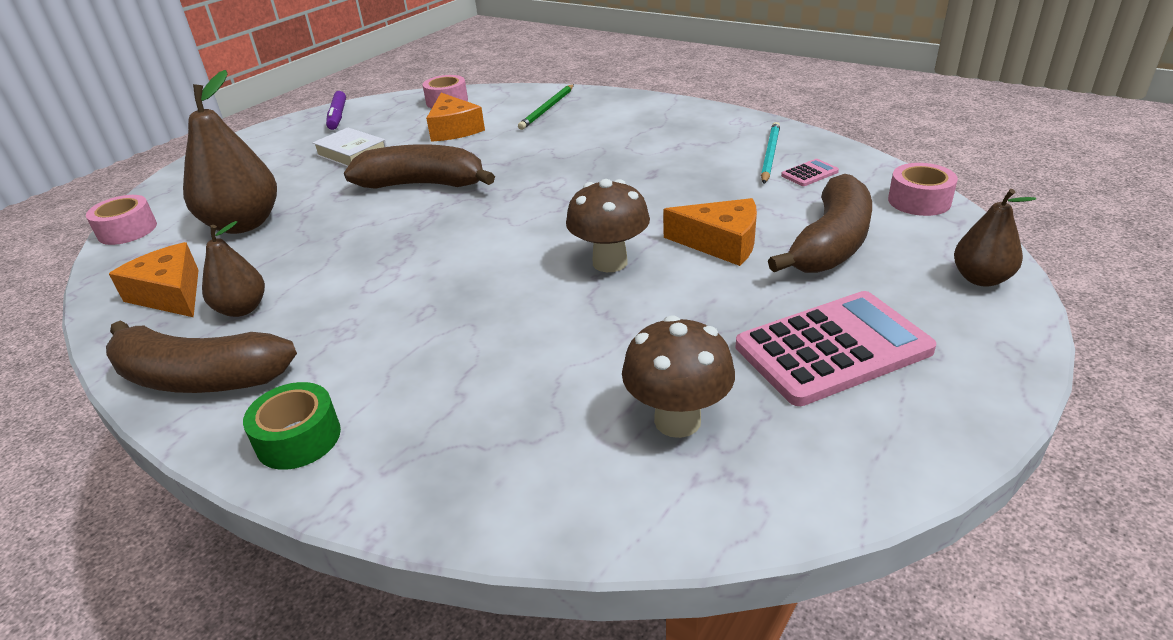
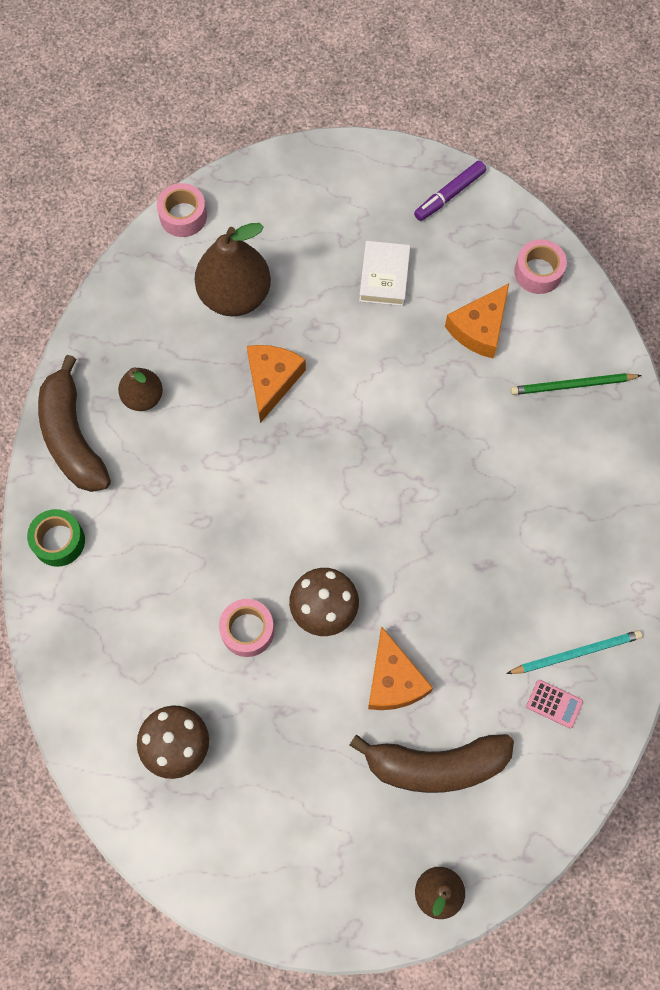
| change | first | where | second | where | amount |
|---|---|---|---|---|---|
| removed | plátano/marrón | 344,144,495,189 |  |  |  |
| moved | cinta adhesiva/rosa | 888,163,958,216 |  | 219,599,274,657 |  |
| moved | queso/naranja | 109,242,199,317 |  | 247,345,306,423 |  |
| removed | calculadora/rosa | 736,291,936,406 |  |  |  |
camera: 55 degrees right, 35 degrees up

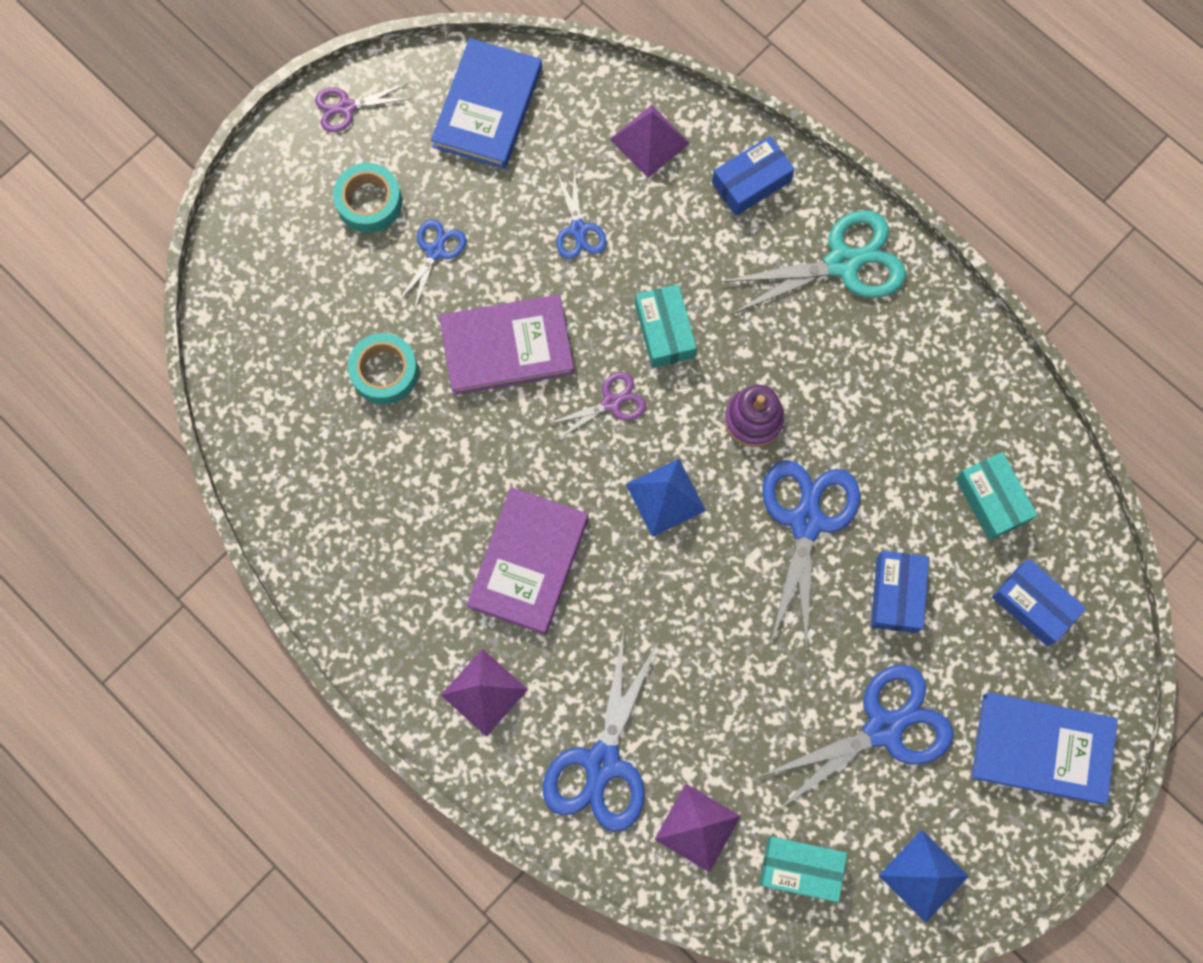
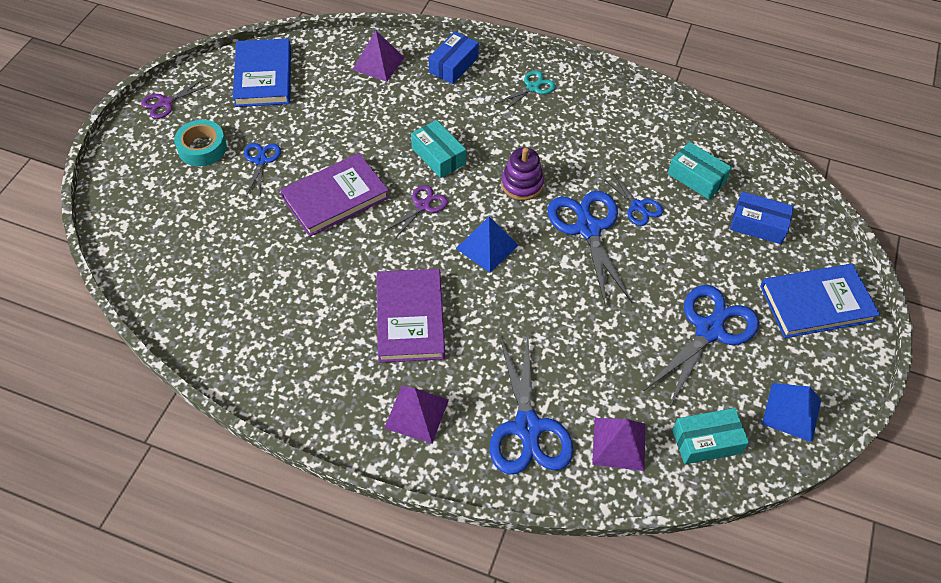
| change | first | where | second | where | amount |
|---|---|---|---|---|---|
| moved | tijeras/azul | 556,167,606,259 |  | 601,171,663,226 |  |
| resized | tijeras/turquesa | 720,210,906,315 |  | 495,70,556,111 | x0.53 |
| removed | cinta adhesiva/turquesa | 348,333,419,405 |  |  |  |
| removed | caja/azul | 871,551,929,633 |  |  |  |
camera: 25 degrees left, 20 degrees down

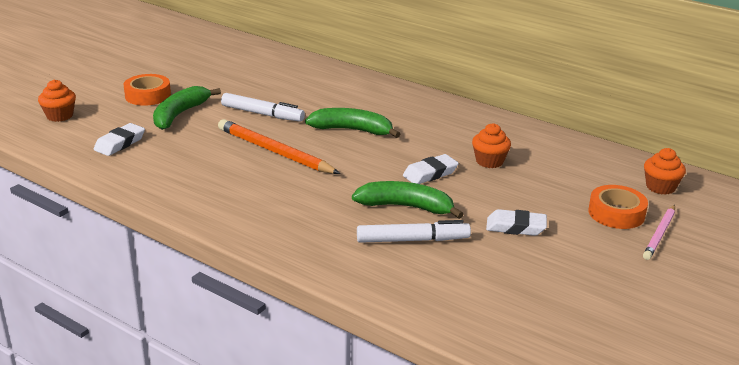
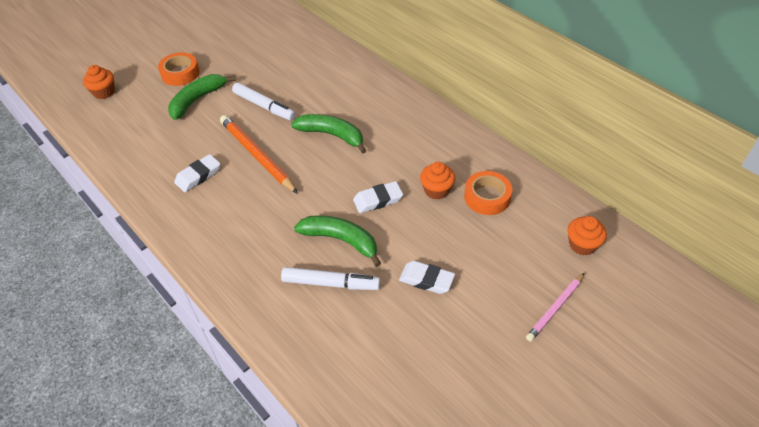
| change | first | where | second | where | amount |
|---|---|---|---|---|---|
| moved | goma de borrar/blanco | 94,123,145,156 |  | 174,154,220,192 |  |
| moved | cinta adhesiva/naranja | 588,185,648,229 |  | 464,171,512,215 |  |
camera: 15 degrees right, 20 degrees up

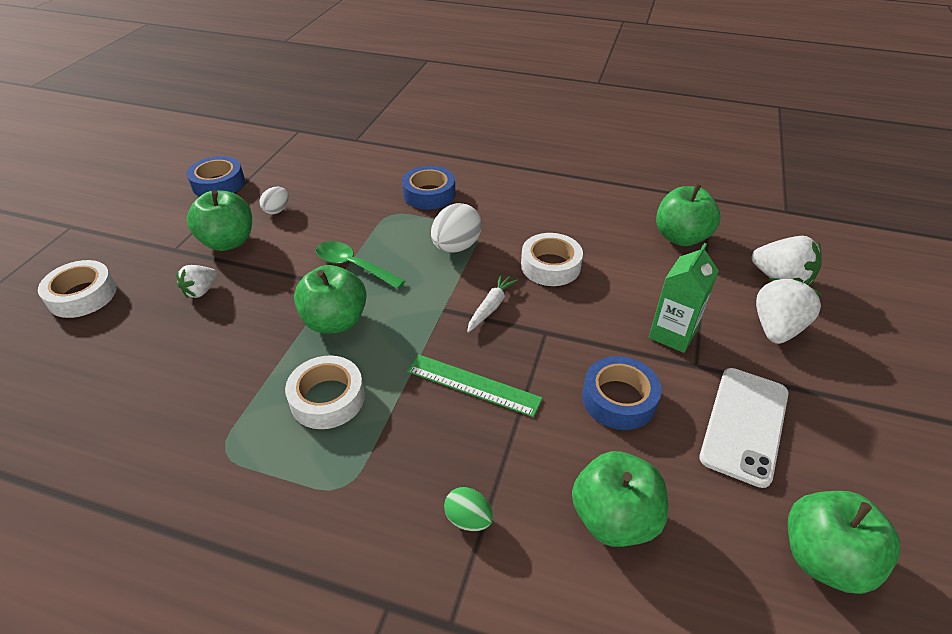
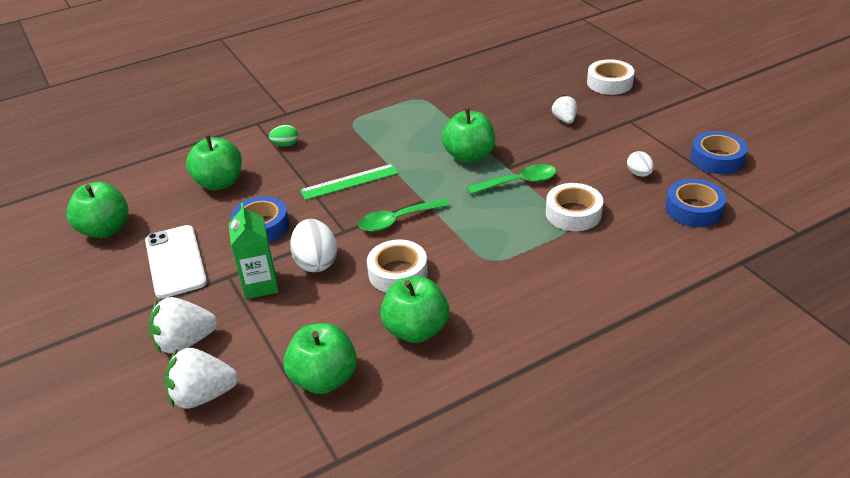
| change | first | where | second | where | amount |
|---|---|---|---|---|---|
| moved | cinta adhesiva/azul | 402,166,455,210 |  | 665,179,726,227 |  |
| moved | manzana/verde | 187,190,252,251 |  | 380,276,449,343 |  |
| moved | huevo/blanco | 431,203,482,253 |  | 290,219,337,272 |  |
| replaced | zanahoria/blanco | 467,274,518,333 | cuchara/verde | 358,198,450,232 |  |
| turned | fresa/blanco | 756,278,822,344 |  | 148,297,218,354 | 90 degrees clockwise |
| moved | cinta adhesiva/blanco | 285,355,365,429 |  | 546,183,603,231 |  |
camera: 135 degrees right, 5 degrees down

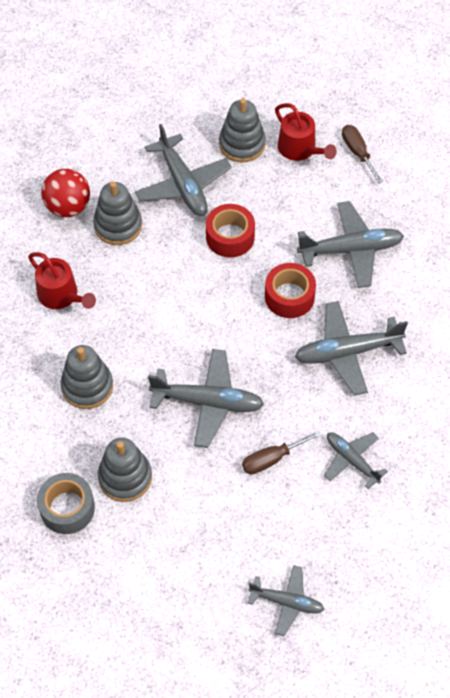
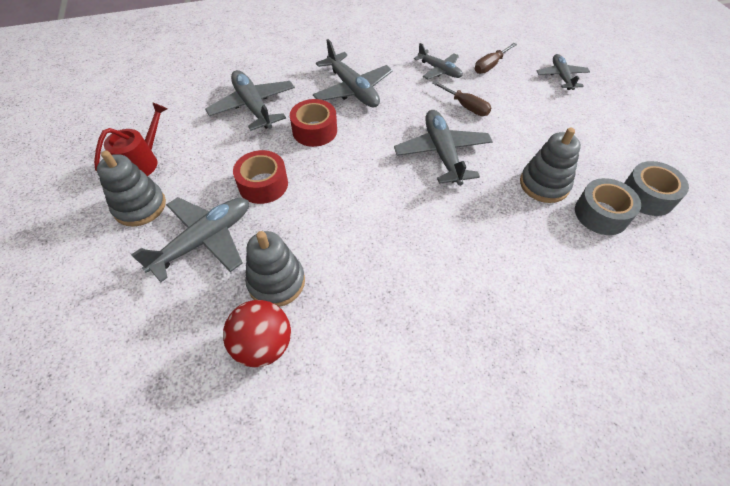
| change | first | where | second | where | amount |
|---|---|---|---|---|---|
| moved | destornillador/marrón | 342,125,383,184 |  | 475,43,517,74 |  |
| removed | regadera/rojo | 28,252,96,309 |  |  |  |
| removed | juguete apilable/gris | 60,345,113,409 |  |  |  |
| turned | avión/gris | 324,432,388,489 |  | 414,43,463,79 | 75 degrees counterclockwise |
| added |  |  | cinta adhesiva/gris | 624,161,689,216 |  |
camera: 110 degrees left, 5 degrees down

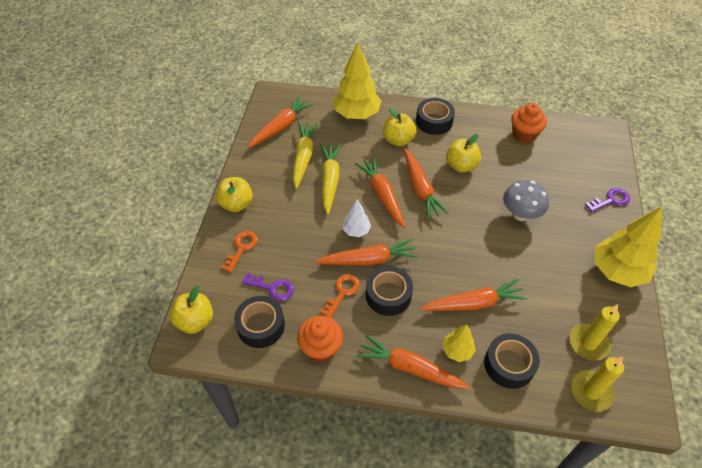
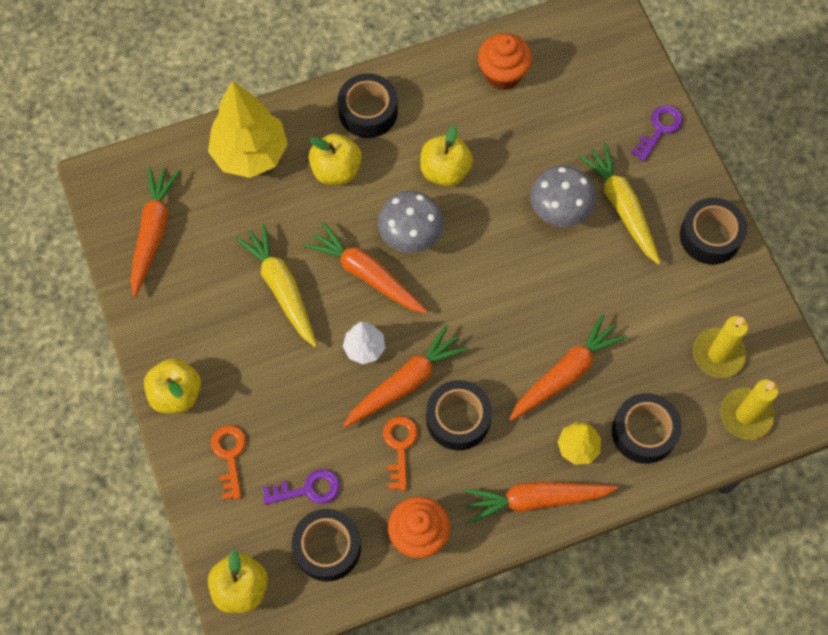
| change | first | where | second | where | amount |
|---|---|---|---|---|---|
| moved | zanahoria/amarillo | 293,122,318,189 |  | 579,143,661,265 |  |
| replaced | zanahoria/naranja | 404,148,449,219 | seta/gris | 378,191,443,253 |  |
| replaced | árbol/amarillo | 595,207,662,287 | cinta adhesiva/negro | 680,198,747,265 |  |
camera: 30 degrees left, 15 degrees up

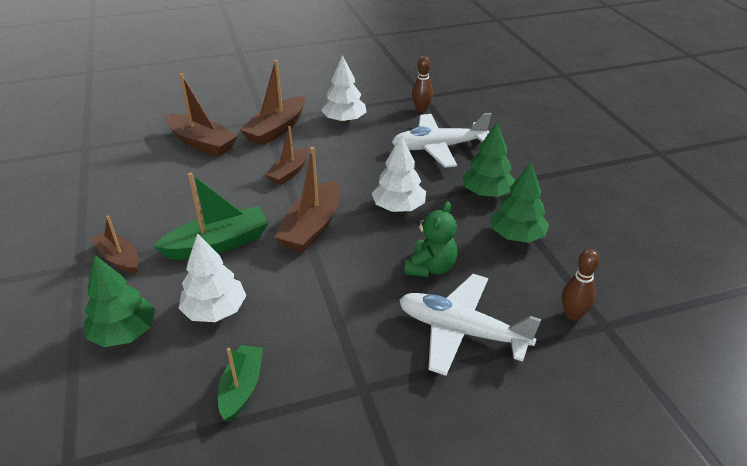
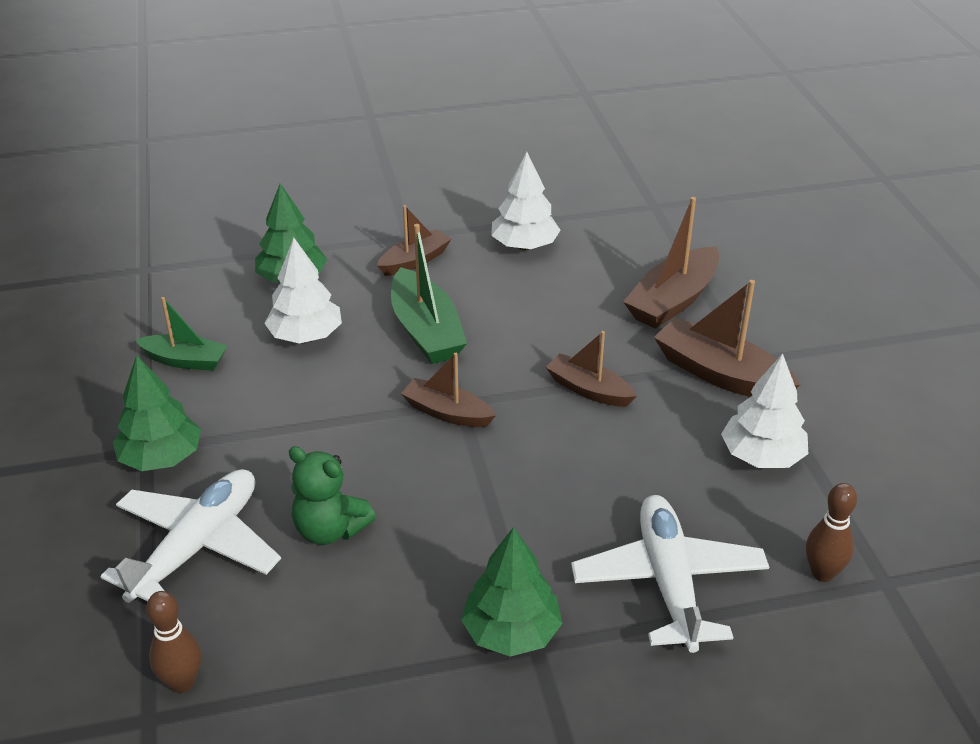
| change | first | where | second | where | amount |
|---|---|---|---|---|---|
| moved | árbol/blanco | 372,135,426,212 |  | 491,152,560,250 |  |
| resized | barco/marrón | 274,147,340,253 |  | 401,353,496,427 | x0.64 |
| moved | árbol/verde | 491,162,549,243 |  | 113,355,201,471 |  |
camera: 95 degrees right, 0 degrees up

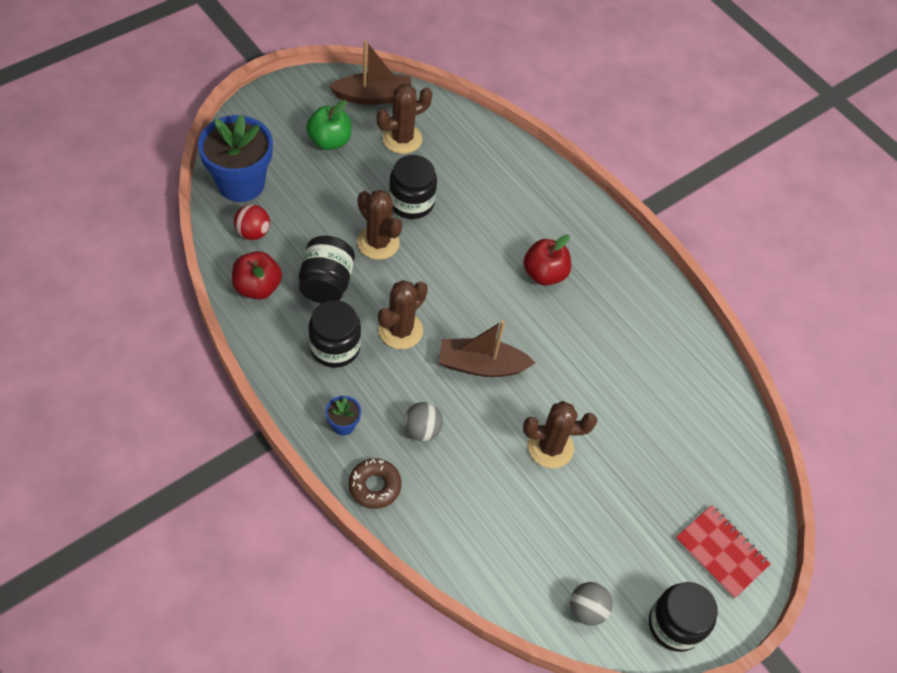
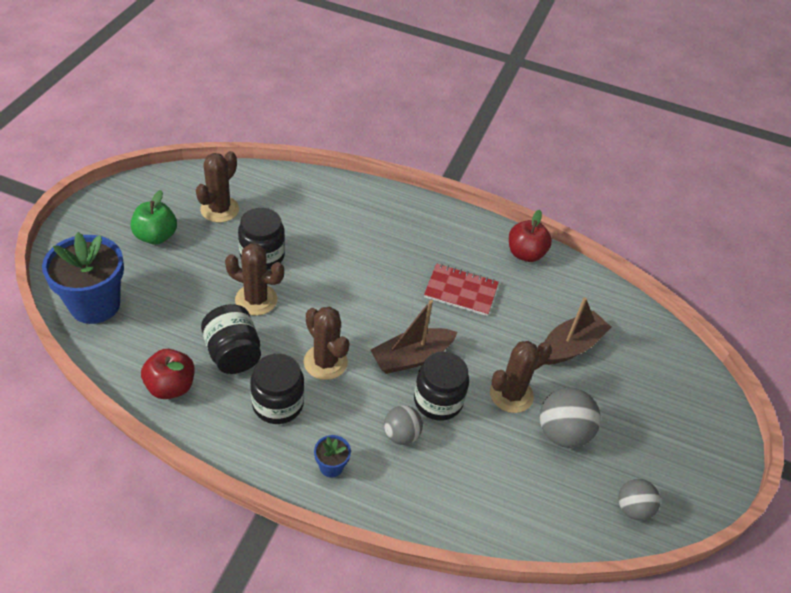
| change | first | where | second | where | amount |
|---|---|---|---|---|---|
| moved | barco/marrón | 329,40,411,105 |  | 544,297,612,365 |  |
| removed | pelota/rojo | 234,204,270,240 |  |  |  |
| moved | manzana/rojo | 523,234,571,286 |  | 509,210,552,262 |  |
| turned | cactus/marrón | 378,280,428,349 |  | 304,307,350,380 | 45 degrees counterclockwise |
| removed | rosquilla/marrón | 349,458,401,509 |  |  |  |
| moved | cuaderno/rojo | 675,505,771,599 |  | 424,263,499,316 |  |
| moved | tarro/negro | 649,582,718,652 |  | 414,351,469,421 |  |
| added |  |  | pelota/gris | 539,387,601,448 |  |
camera: 30 degrees left, 10 degrees down

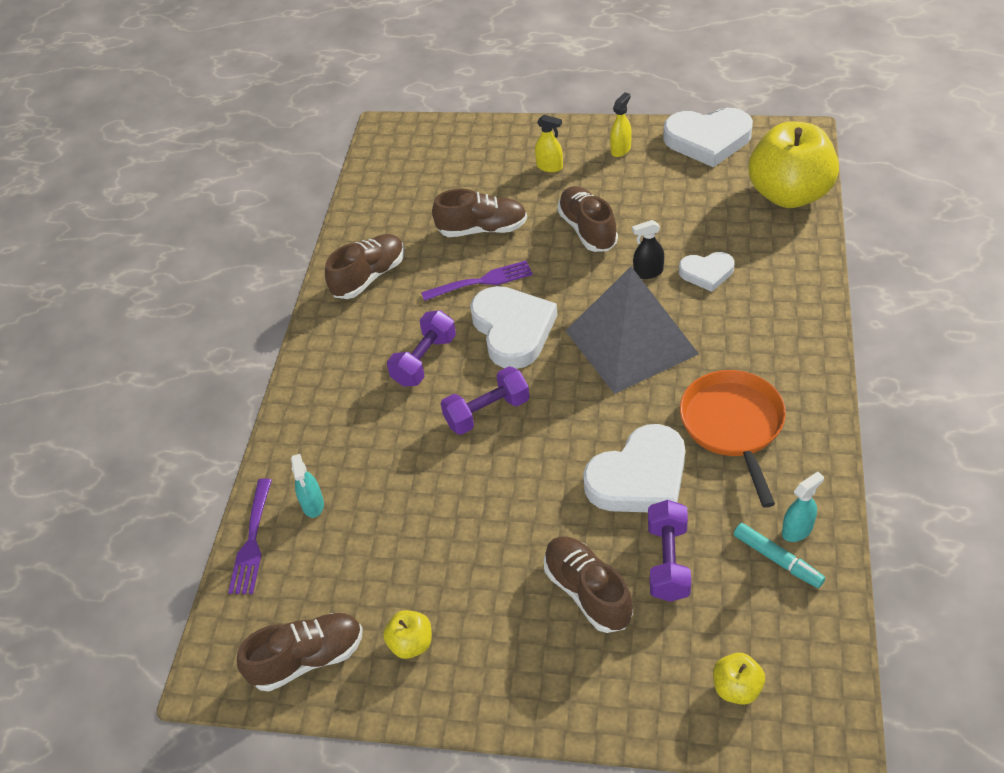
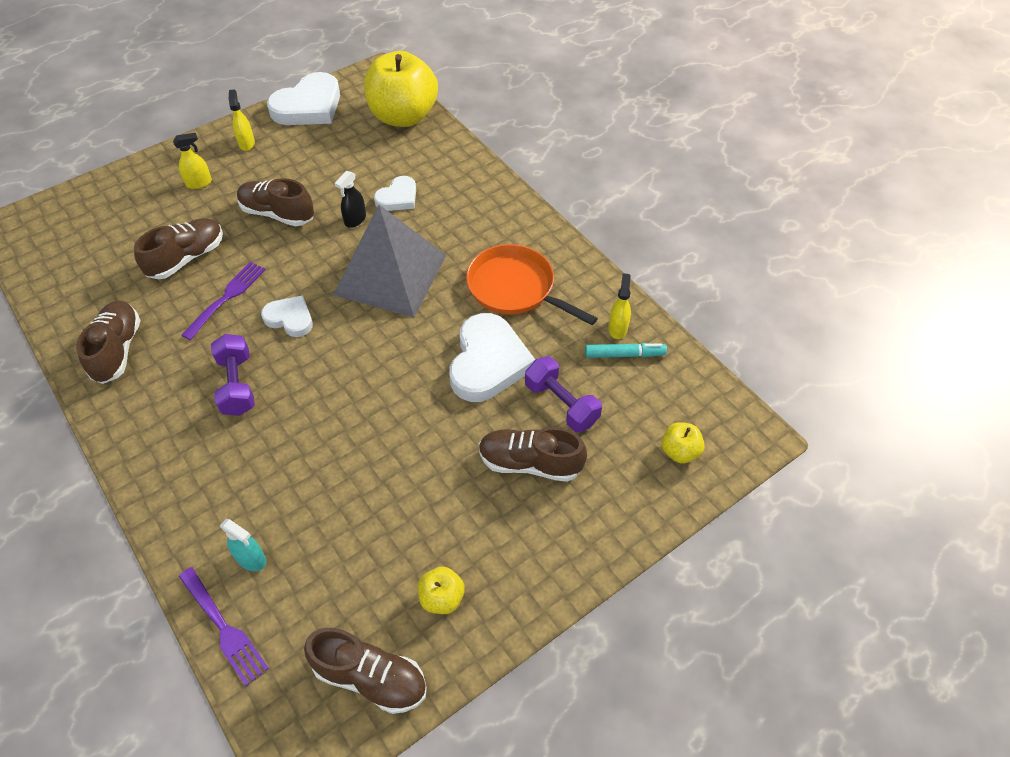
| change | first | where | second | where | amount |
|---|---|---|---|---|---|
| resized | corazón/blanco | 470,286,557,369 |  | 261,295,313,337 | x0.56 |
| removed | mancuerna/morado | 440,366,530,435 |  |  |  |
| recoloured | pulverizador/turquesa | 782,471,824,542 | pulverizador/amarillo | 608,273,631,339 |  |
| turned | zapato/marrón | 237,613,363,692 |  | 304,628,427,714 | 90 degrees clockwise |
camera: 50 degrees left, 5 degrees up

